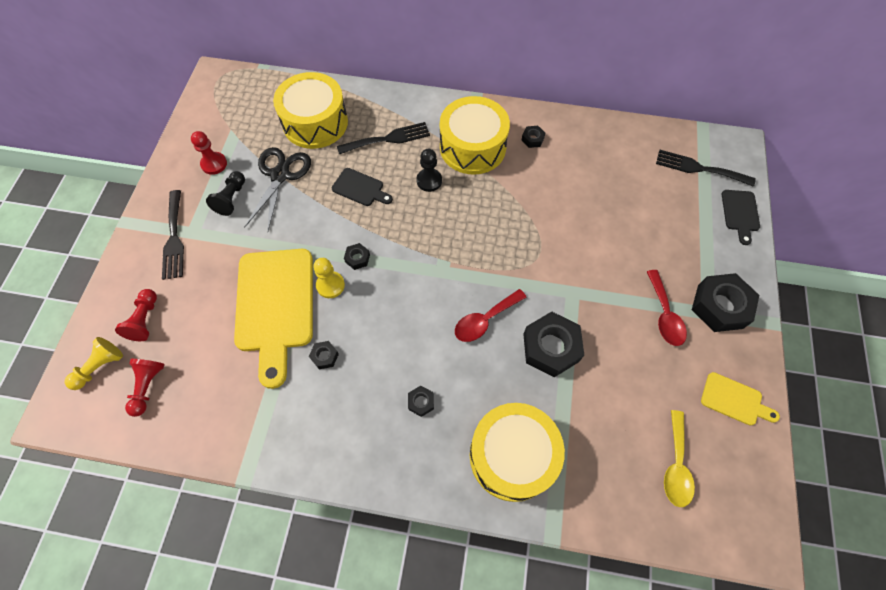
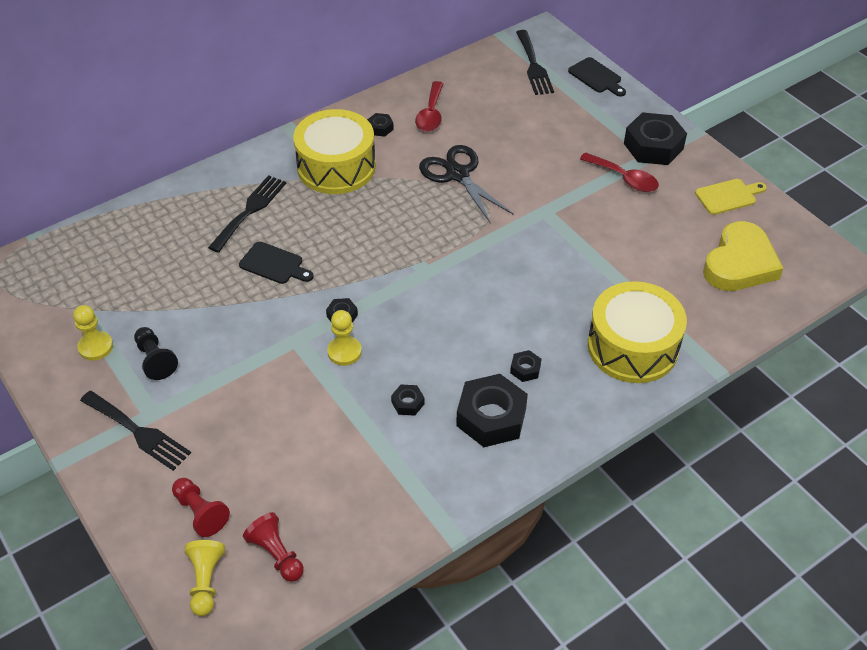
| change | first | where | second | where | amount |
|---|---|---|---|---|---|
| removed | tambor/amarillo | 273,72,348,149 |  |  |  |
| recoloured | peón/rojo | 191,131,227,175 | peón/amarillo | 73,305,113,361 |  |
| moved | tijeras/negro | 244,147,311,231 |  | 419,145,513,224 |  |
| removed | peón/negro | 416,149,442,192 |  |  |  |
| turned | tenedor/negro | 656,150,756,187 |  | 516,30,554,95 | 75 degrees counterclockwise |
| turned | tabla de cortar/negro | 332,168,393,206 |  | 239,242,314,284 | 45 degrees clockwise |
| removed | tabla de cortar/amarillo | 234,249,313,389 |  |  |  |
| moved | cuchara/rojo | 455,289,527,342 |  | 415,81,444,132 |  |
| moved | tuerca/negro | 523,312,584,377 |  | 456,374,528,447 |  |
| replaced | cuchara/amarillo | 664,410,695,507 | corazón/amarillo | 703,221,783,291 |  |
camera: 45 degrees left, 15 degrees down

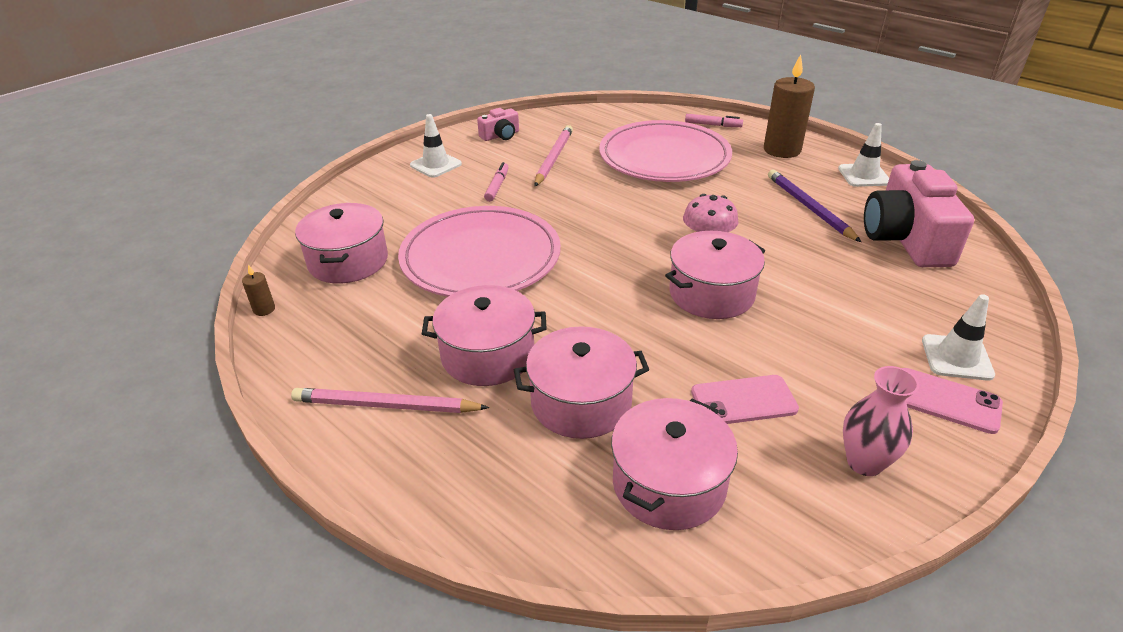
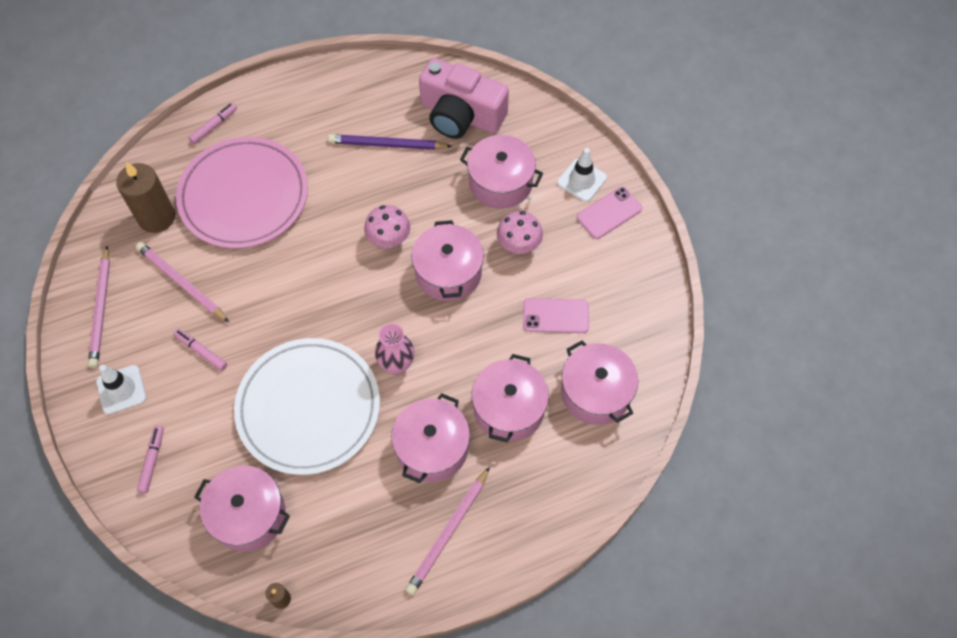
| change | first | where | second | where | amount |
|---|---|---|---|---|---|
| moved | vela/marrón | 764,54,815,158 |  | 116,162,175,233 |  |
| replaced | cámara/rosa | 477,108,519,141 | lápiz/rosa | 88,246,110,368 |  |
| removed | cono de tráfico/blanco | 838,123,889,187 |  |  |  |
| recoloured | plato/rosa | 398,206,561,297 | plato/blanco | 234,338,380,475 |  |
| moved | florero/rosa | 843,366,919,476 |  | 375,323,415,375 |  |
| turned | móvil/rosa | 691,375,799,424 |  | 523,298,589,333 | 75 degrees clockwise |
| added |  |  | olla/rosa | 460,135,543,209 |  |
| added |  |  | seta/rosa | 497,211,543,254 |  |
| added |  |  | rotulador/rosa | 137,425,164,494 |  |
camera: 65 degrees left, 25 degrees up

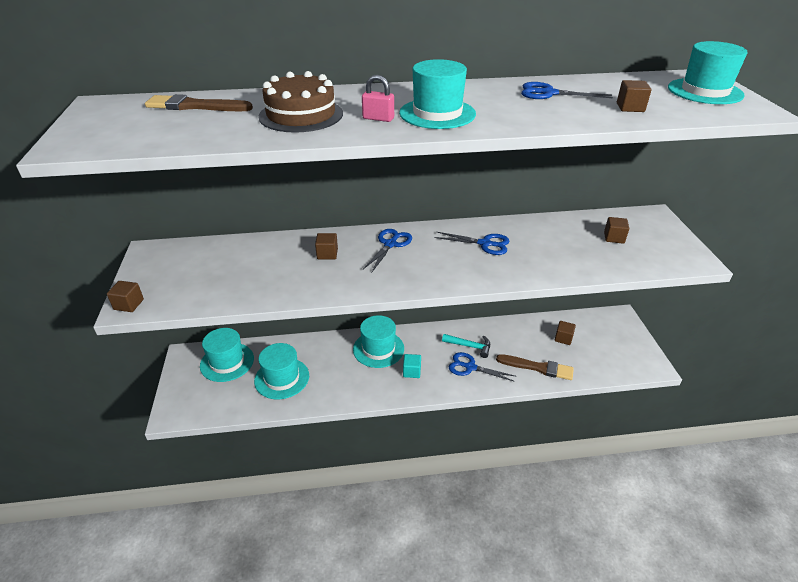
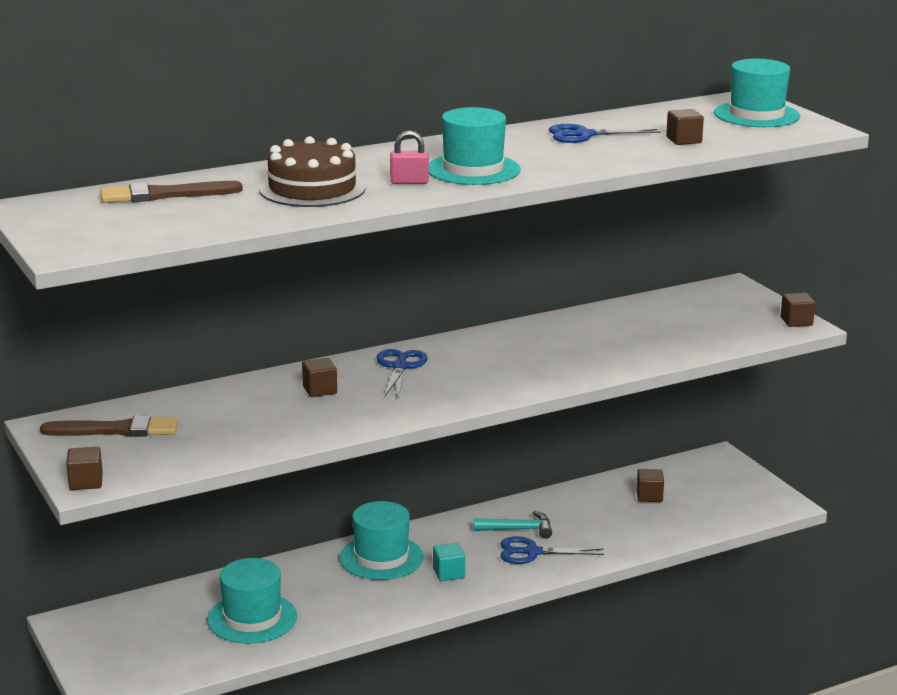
| change | first | where | second | where | amount |
|---|---|---|---|---|---|
| moved | cubo/marrón | 604,217,629,244 |  | 781,293,815,327 |  |
| removed | tijeras/azul | 434,232,509,255 |  |  |  |
| removed | sombrero/turquesa | 200,328,254,382 |  |  |  |
| moved | pincel/marrón | 496,354,574,380 |  | 40,415,178,437 |  |
camera: 20 degrees left, 15 degrees down

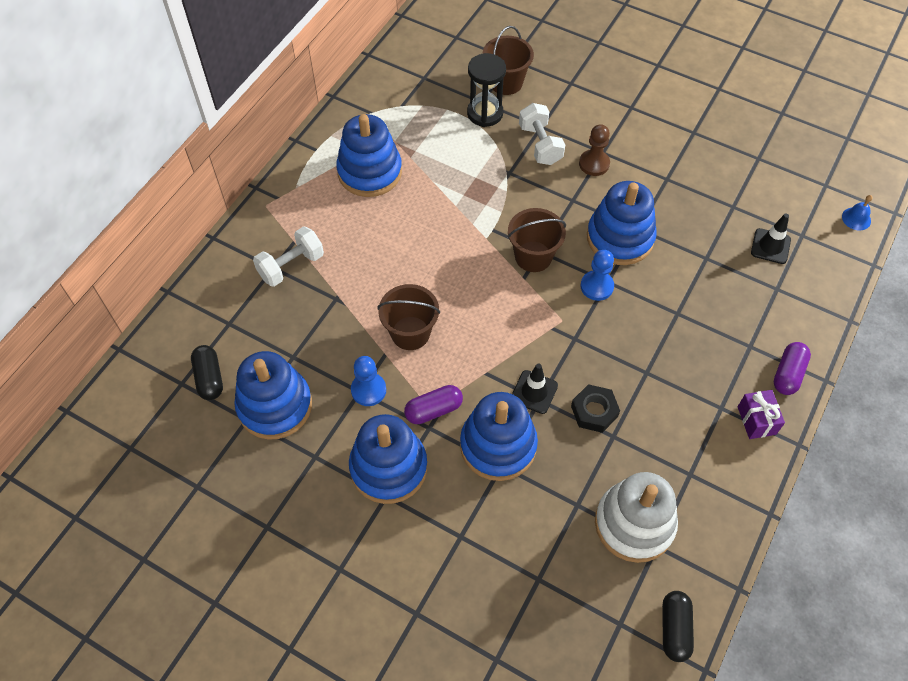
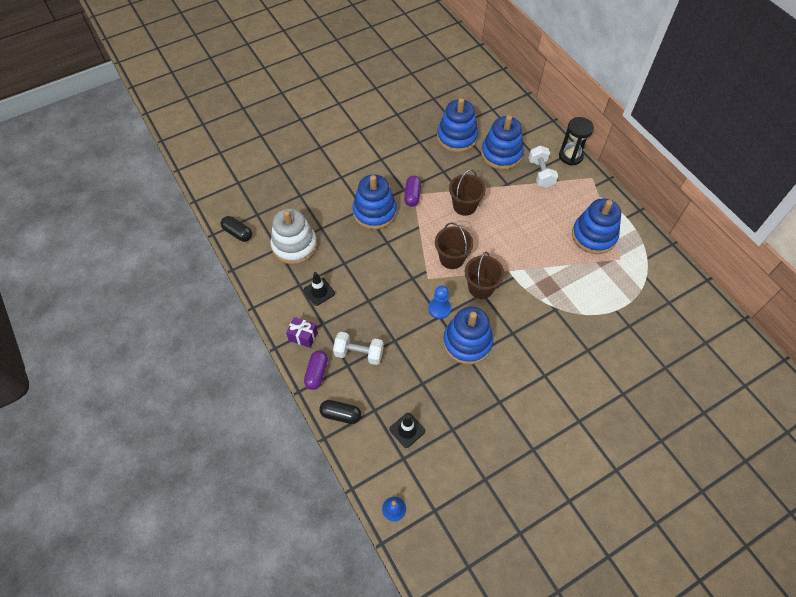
| change | first | where | second | where | amount |
|---|---|---|---|---|---|
| moved | balde/marrón | 483,26,534,95 |  | 435,222,474,269 |  |
| moved | reloj de arena/negro | 467,53,506,127 |  | 559,117,594,166 |  |
| moved | mancuerna/blanco | 519,103,565,165 |  | 333,332,384,365 |  |
| removed | peón/marrón | 579,124,610,176 |  |  |  |
| turned | cápsula/morado | 774,342,811,395 |  | 304,351,328,390 | 45 degrees clockwise |
| moved | cápsula/negro | 191,345,223,400 |  | 319,400,361,424 |  |
| removed | peón/azul | 351,356,386,406 |  |  |  |
| moved | cono de tráfico/negro | 512,364,558,414 |  | 303,272,335,306 |  |
| removed | tuerca/negro | 571,384,620,433 |  |  |  |
| moved | juguete apilable/azul | 349,414,427,504 |  | 481,115,524,170 |  |
camera: 120 degrees right, 0 degrees up

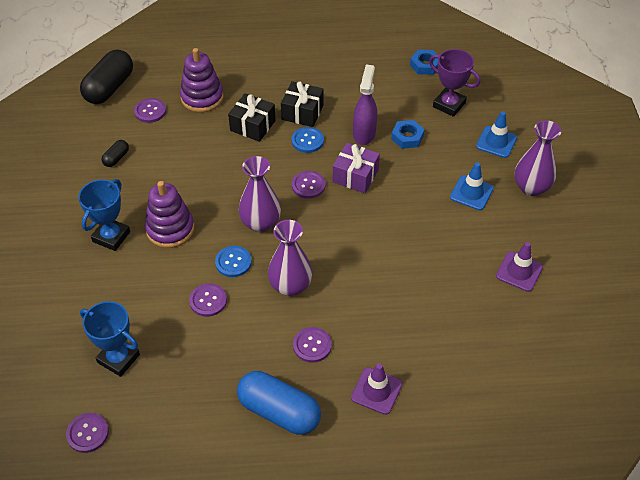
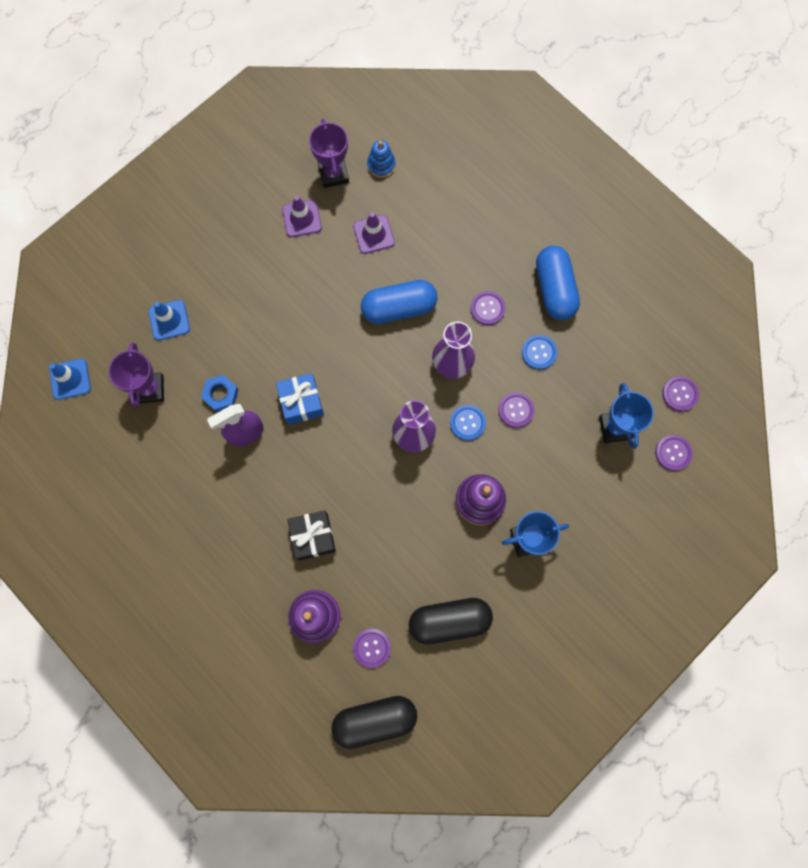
| change | first | where | second | where | amount |
|---|---|---|---|---|---|
| removed | tuerca/azul | 410,50,438,75 |  |  |  |
| removed | regalo/negro | 281,81,324,127 |  |  |  |
| removed | florero/morado | 514,120,561,196 |  |  |  |
| moved | botón/azul | 291,127,324,153 |  | 522,335,557,370 |  |
| resized | cápsula/negro | 101,140,129,167 |  | 409,598,493,645 | x2.14 |
| recoloured | regalo/morado | 333,143,380,193 | regalo/azul | 276,373,324,425 |  |
| moved | cono de tráfico/azul | 450,163,494,210 |  | 49,359,91,400 |  |
| moved | botón/morado | 292,171,325,199 |  | 655,435,693,471 |  |
| moved | cono de tráfico/morado | 351,363,402,415 |  | 353,212,395,254 |  |
| added |  |  | trofeo/morado | 309,119,349,188 |  |
| added |  |  | juguete apilable/azul | 367,140,396,178 |  |
| added |  |  | cápsula/azul | 361,280,438,324 |  |
camera: 130 degrees left, 25 degrees up

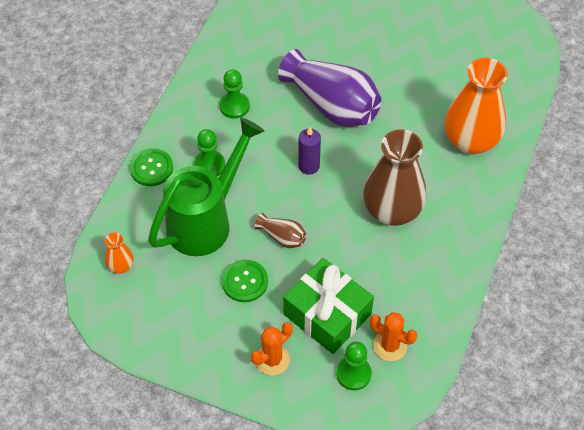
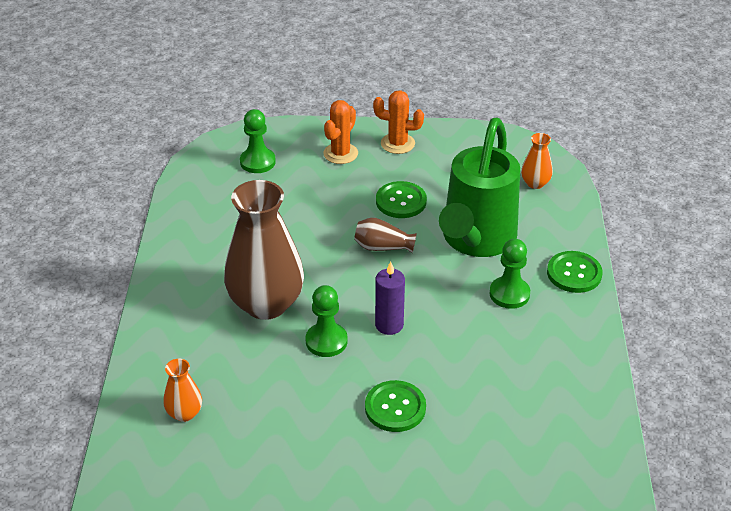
| change | first | where | second | where | amount |
|---|---|---|---|---|---|
| replaced | florero/morado | 278,49,382,127 | botón/verde | 365,380,426,432 |  |
| resized | florero/naranja | 445,58,507,155 |  | 164,359,202,422 | x0.44 |
| moved | peón/verde | 220,69,250,119 |  | 305,285,348,357 |  |
| removed | regalo/verde | 283,258,374,354 |  |  |  |
| moved | cactus/naranja | 370,312,418,361 |  | 373,90,424,154 |  |
camera: 160 degrees right, 15 degrees down

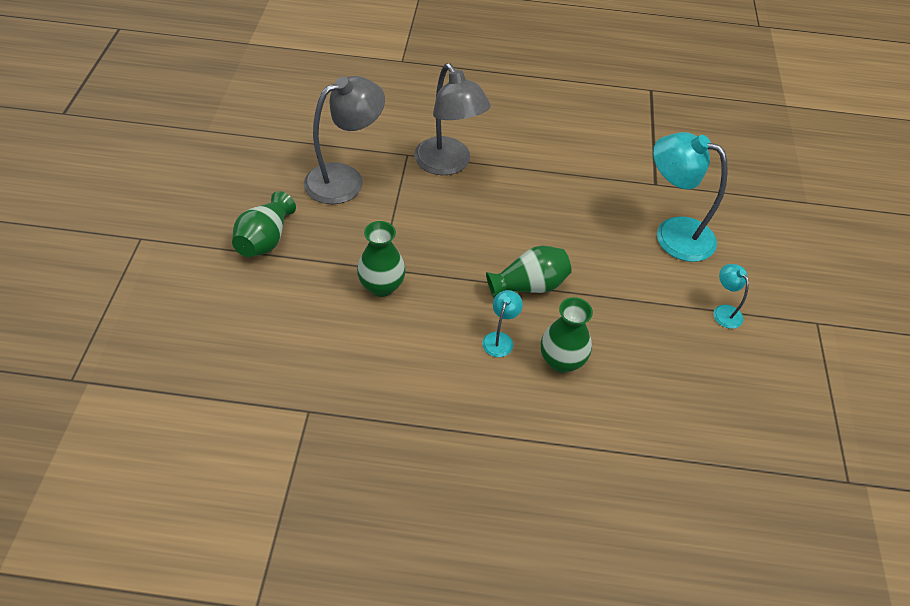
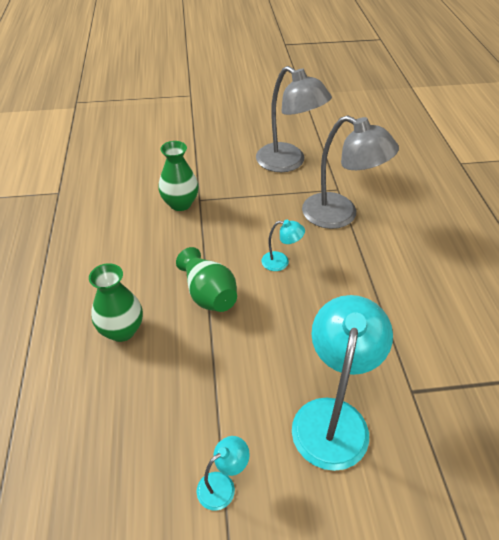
| change | first | where | second | where | amount |
|---|---|---|---|---|---|
| turned | lámpara/gris | 414,63,491,175 |  | 302,115,399,229 | 105 degrees counterclockwise |
| removed | florero/verde | 232,191,296,257 |  |  |  |
| moved | lámpara/turquesa | 482,290,523,357 |  | 261,220,305,271 |  |
camera: 80 degrees right, 5 degrees down

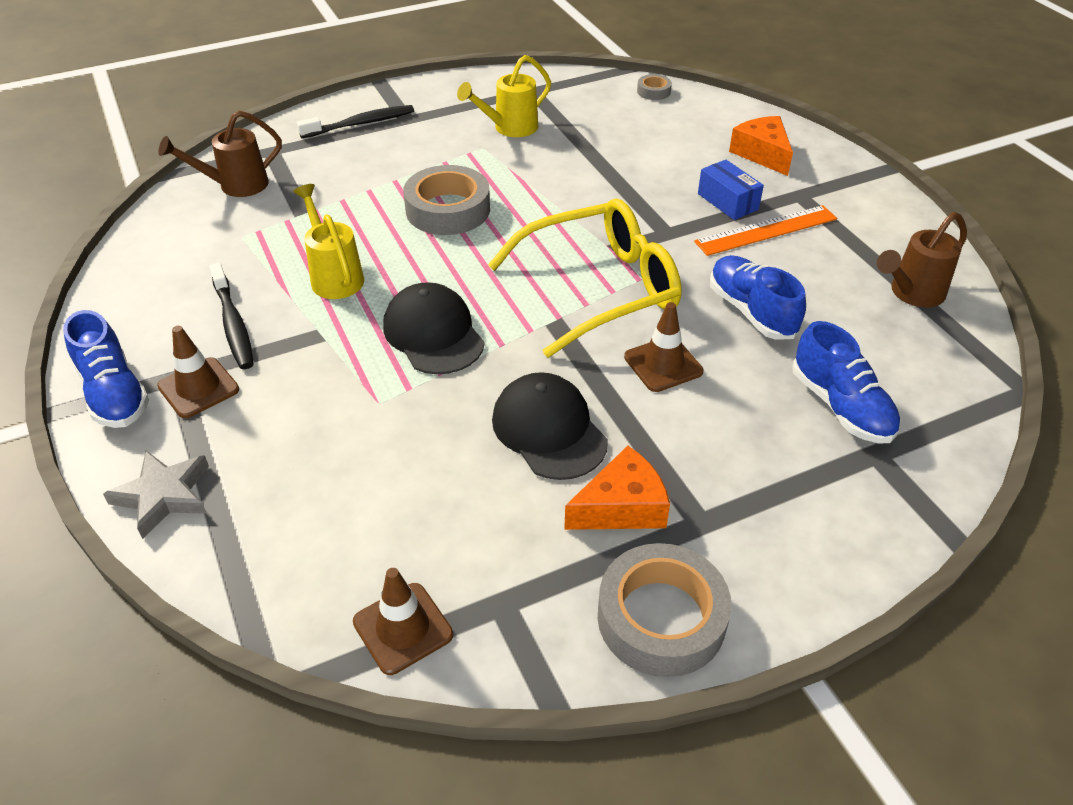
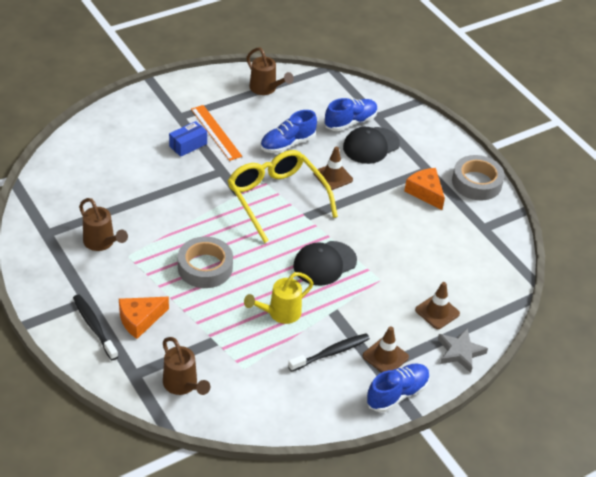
| change | first | where | second | where | amount |
|---|---|---|---|---|---|
| recoloured | regadera/amarillo | 457,55,551,137 | regadera/marrón | 79,198,128,251 |  |
| removed | cinta adhesiva/gris | 637,74,672,100 |  |  |  |
| moved | queso/naranja | 729,116,793,176 |  | 119,297,169,339 |  |
| moved | gorra/negro | 492,372,608,480 |  | 343,127,400,164 |  |
| moved | cono de tráfico/marrón | 353,568,453,675 |  | 415,282,460,329 |  |
camera: 100 degrees left, 0 degrees up

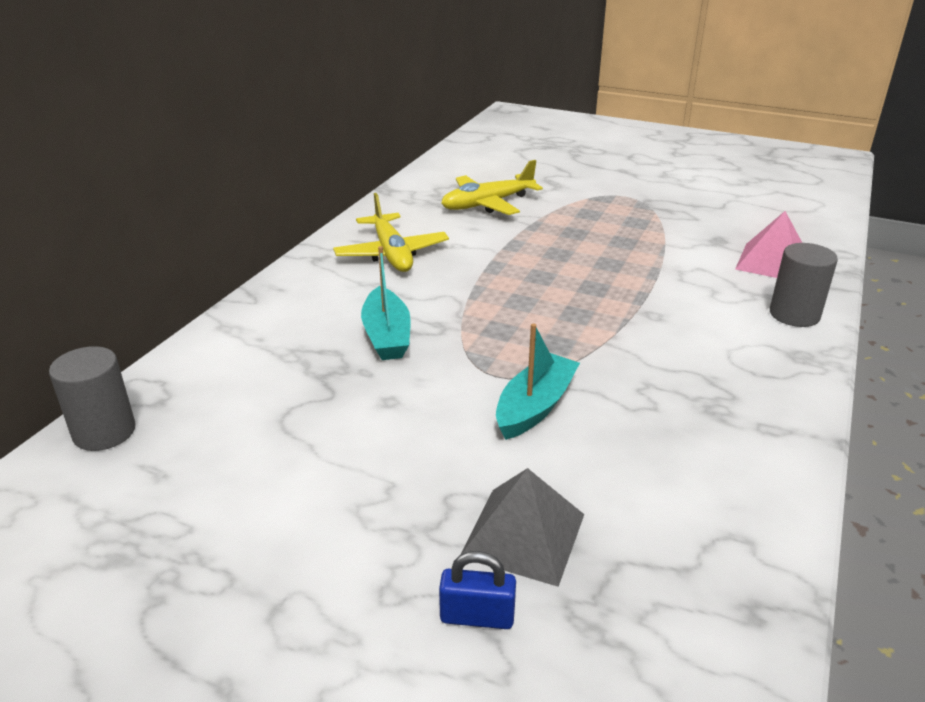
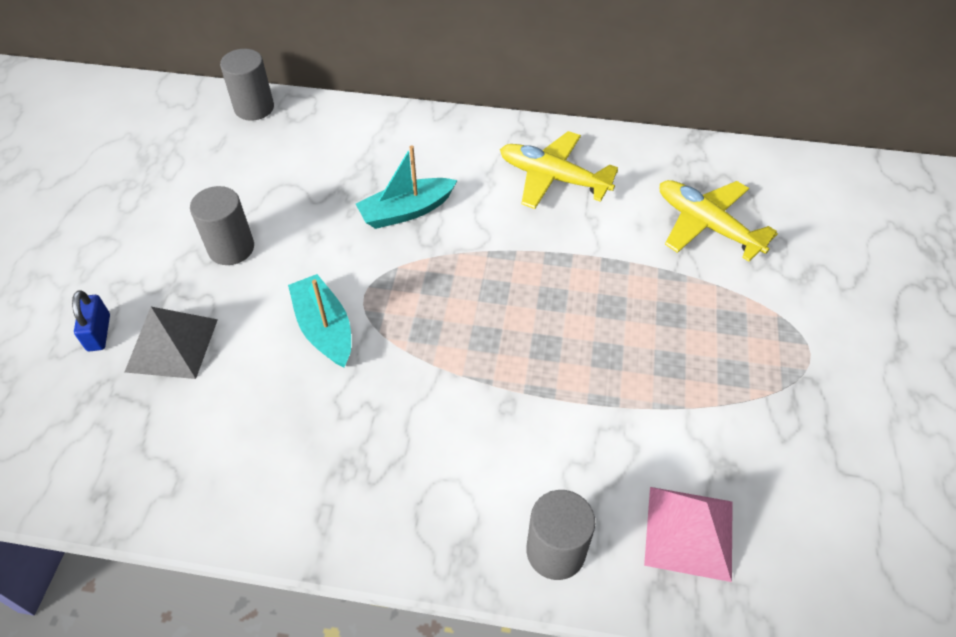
| change | first | where | second | where | amount |
|---|---|---|---|---|---|
| turned | avión/amarillo | 333,193,449,272 |  | 500,131,618,209 | 60 degrees clockwise |
| turned | barco/turquesa | 496,324,580,440 |  | 288,274,351,367 | 135 degrees counterclockwise |
| added |  |  | cilindro/gris | 190,186,254,265 |  |
camera: 75 degrees right, 20 degrees up

